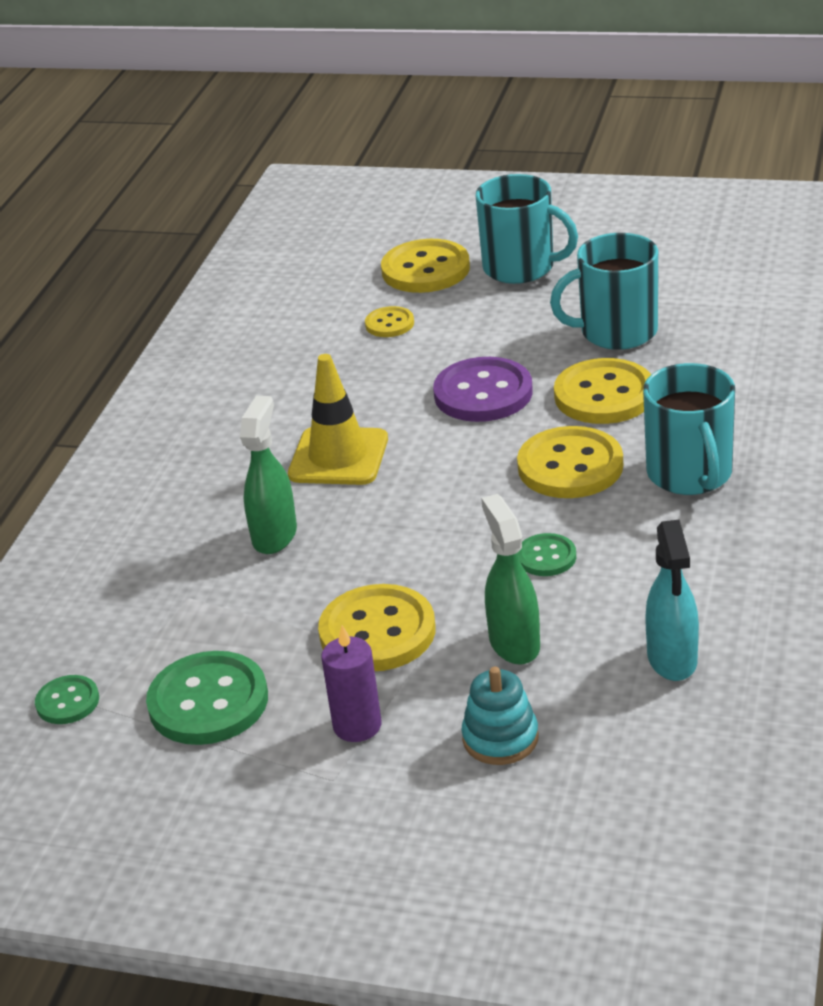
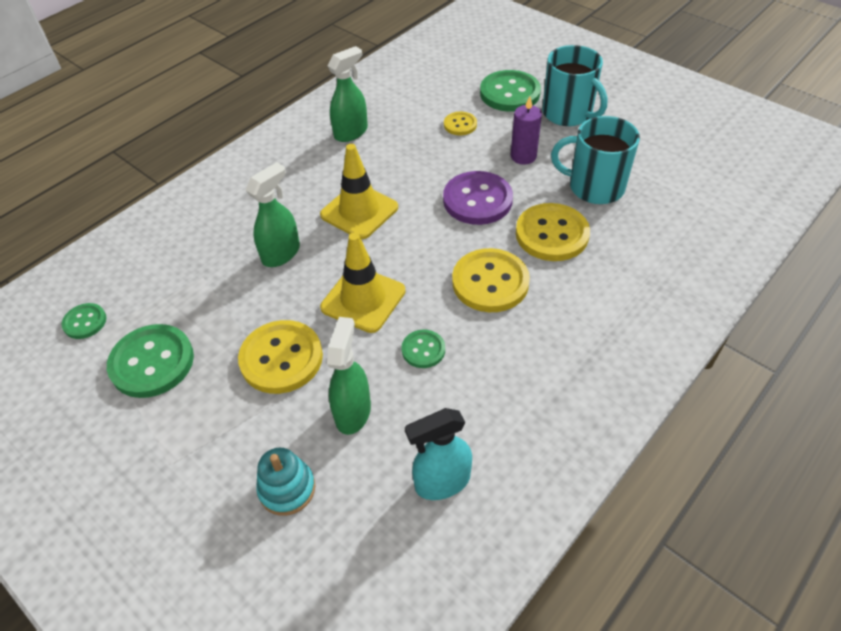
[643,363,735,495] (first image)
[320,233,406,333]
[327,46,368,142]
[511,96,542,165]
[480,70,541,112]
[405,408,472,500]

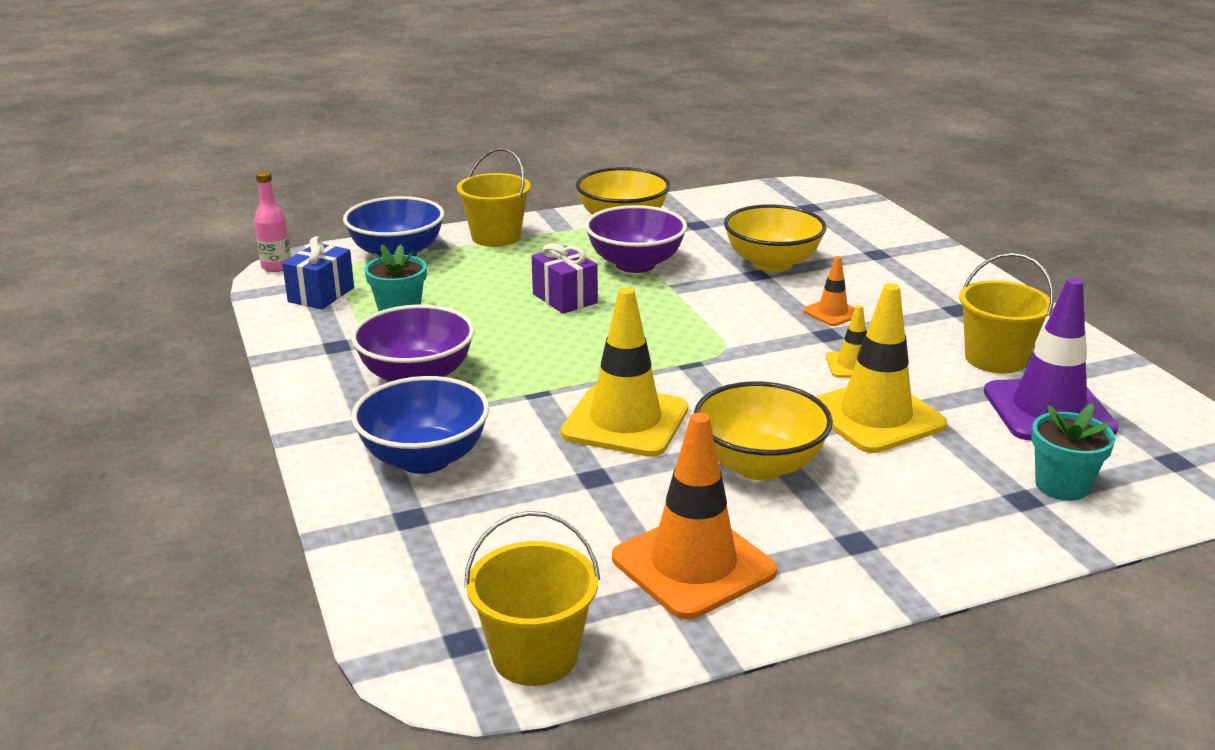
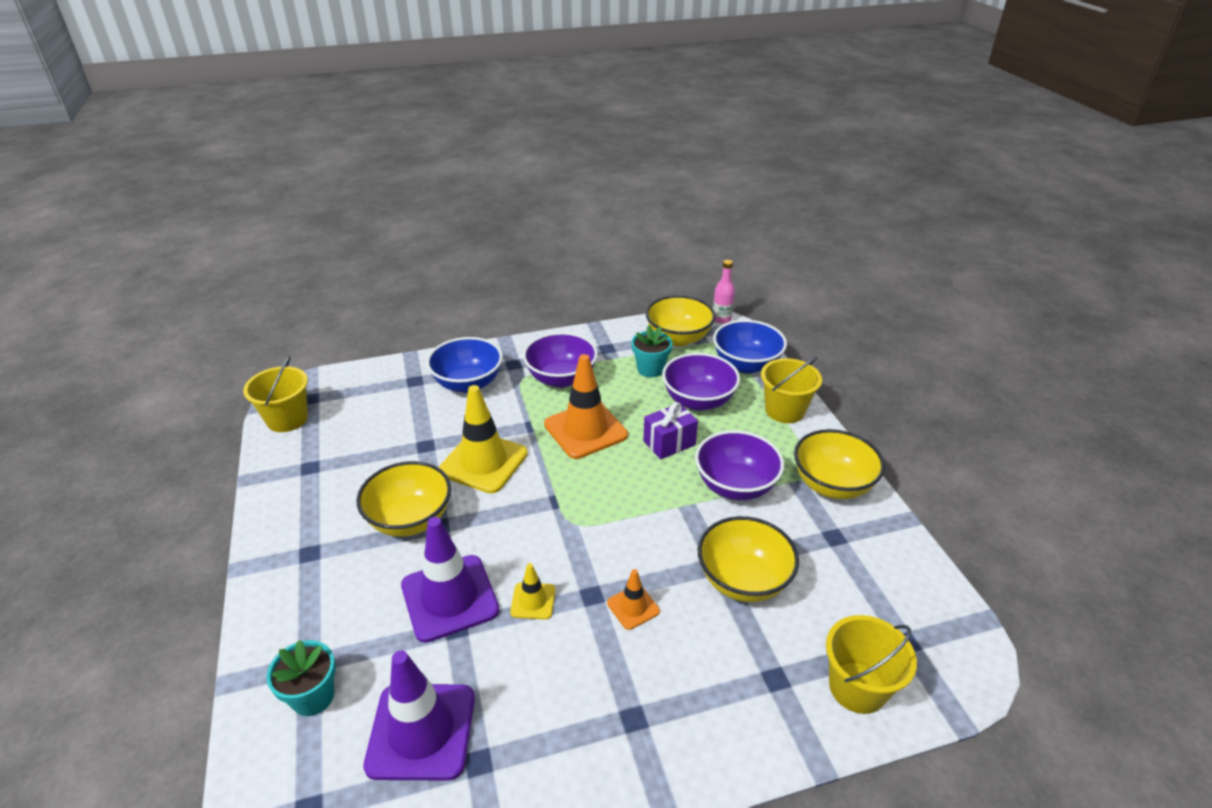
[662,353,740,411]
[544,354,628,459]
[826,615,917,714]
[646,295,715,346]
[401,517,499,643]

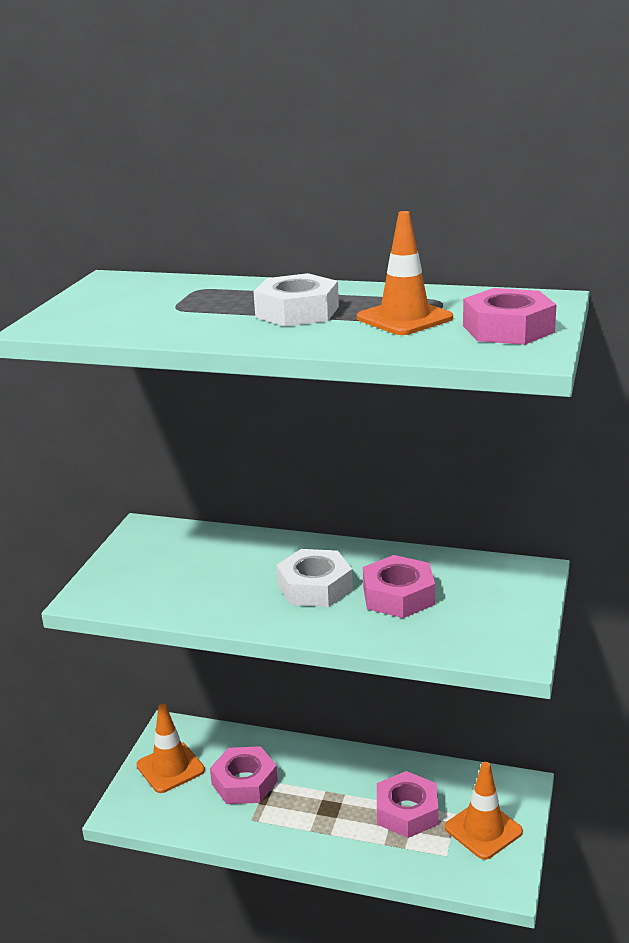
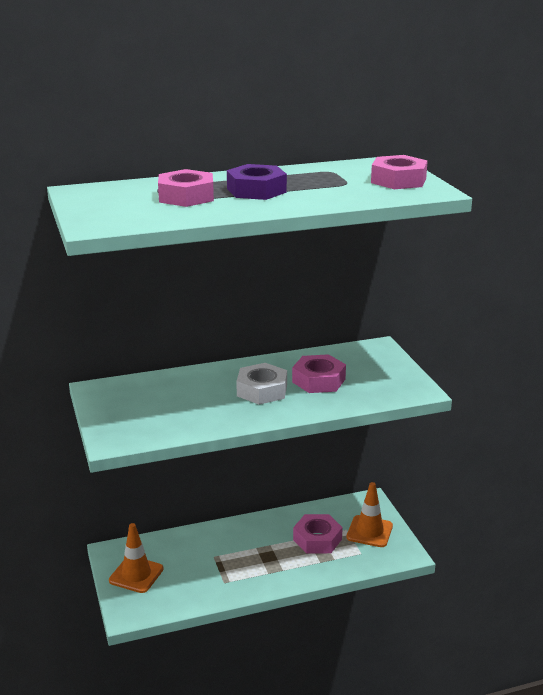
[357,211,453,335] (first image)
[158,169,214,207]
[227,164,287,200]

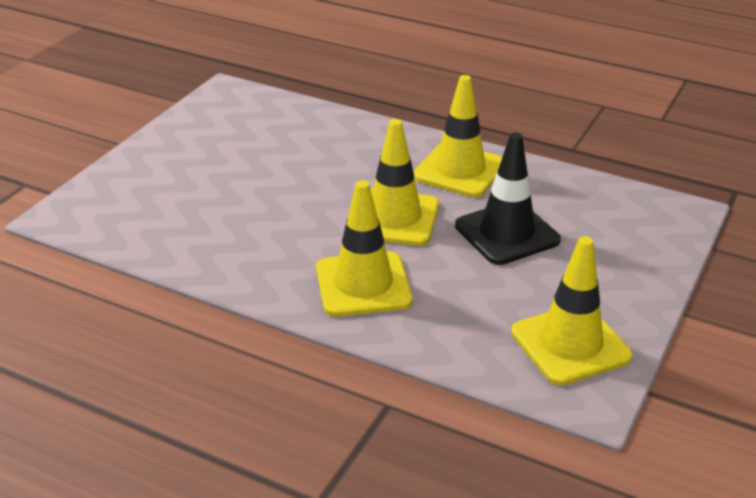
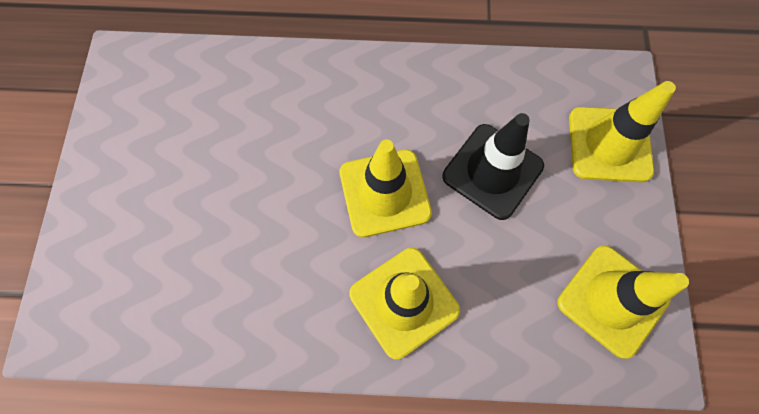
[569,81,676,182]

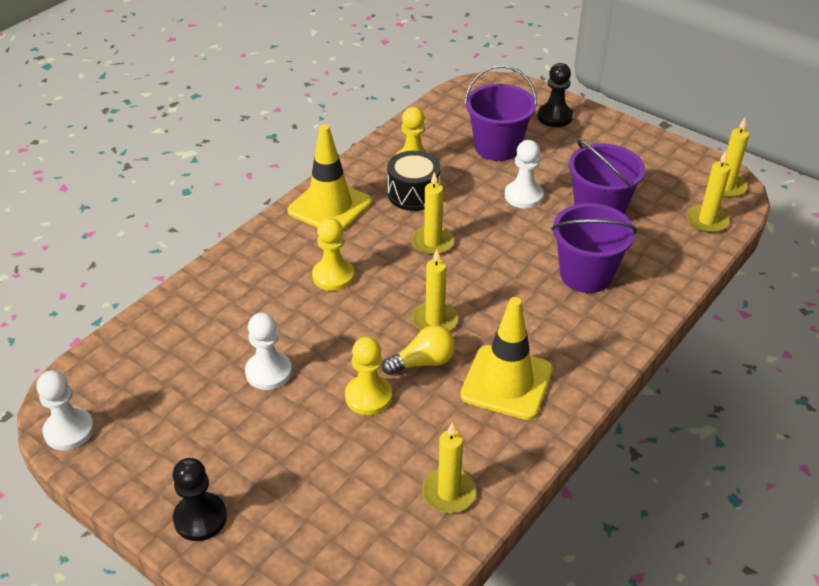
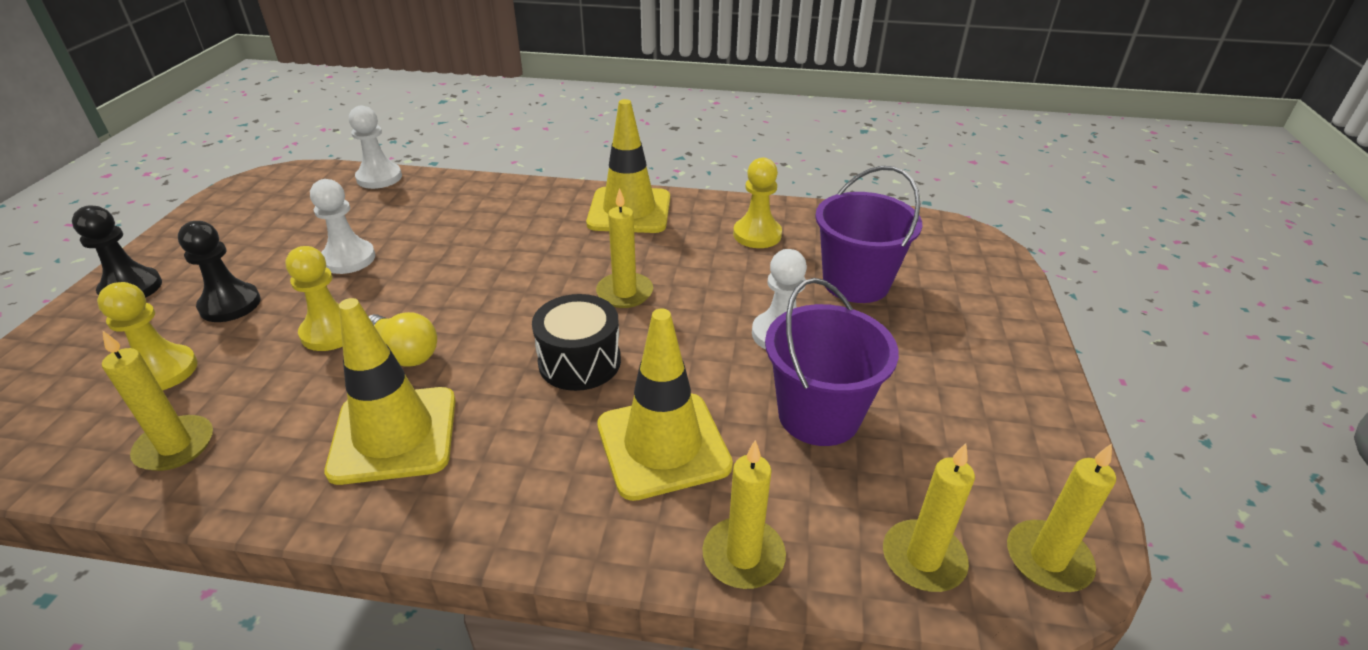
[349,106,402,189]
[97,282,198,390]
[532,294,621,391]
[702,440,786,589]
[178,221,261,322]
[597,309,733,501]

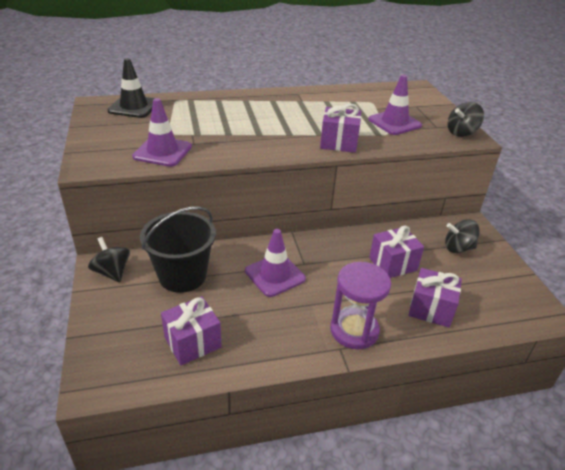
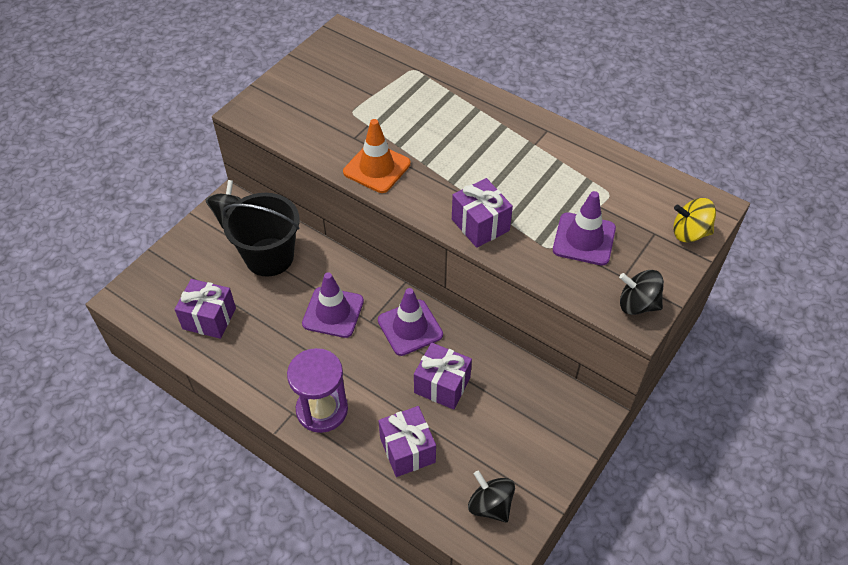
[107,58,155,118] (first image)
[343,119,411,193]
[673,198,716,243]
[378,288,443,356]
[468,470,515,522]

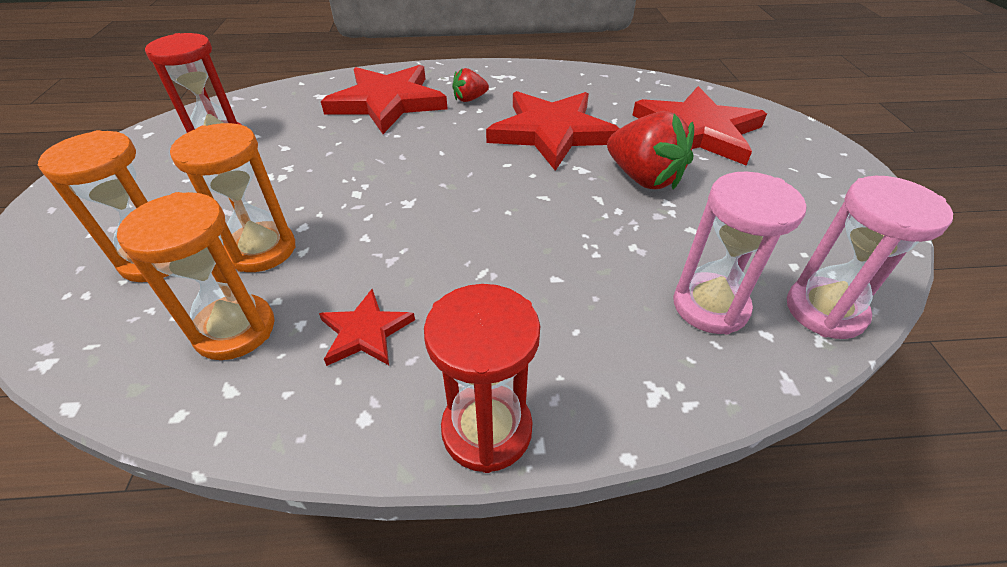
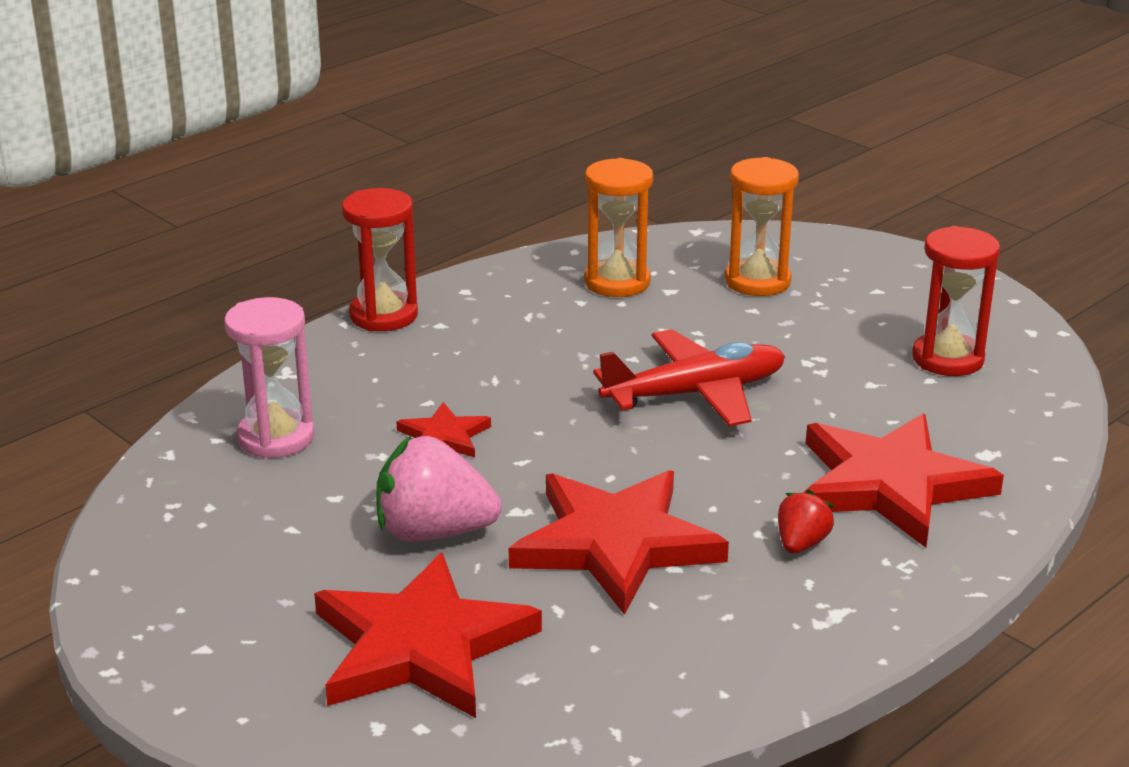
[170,123,296,272] (first image)
[787,176,953,339] (first image)
[593,329,785,426]
[397,402,491,458]
[376,435,502,542]

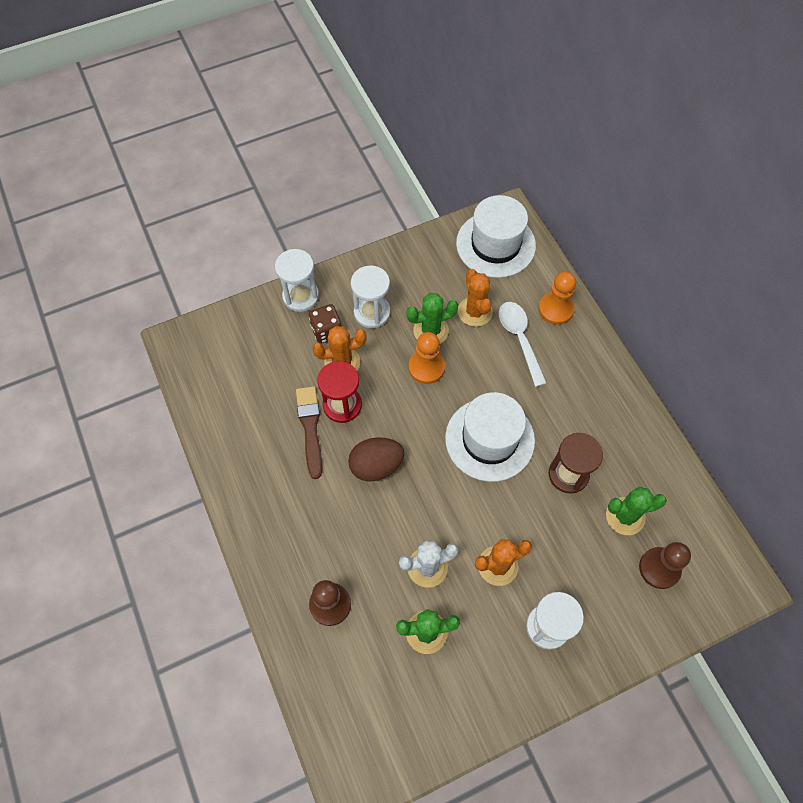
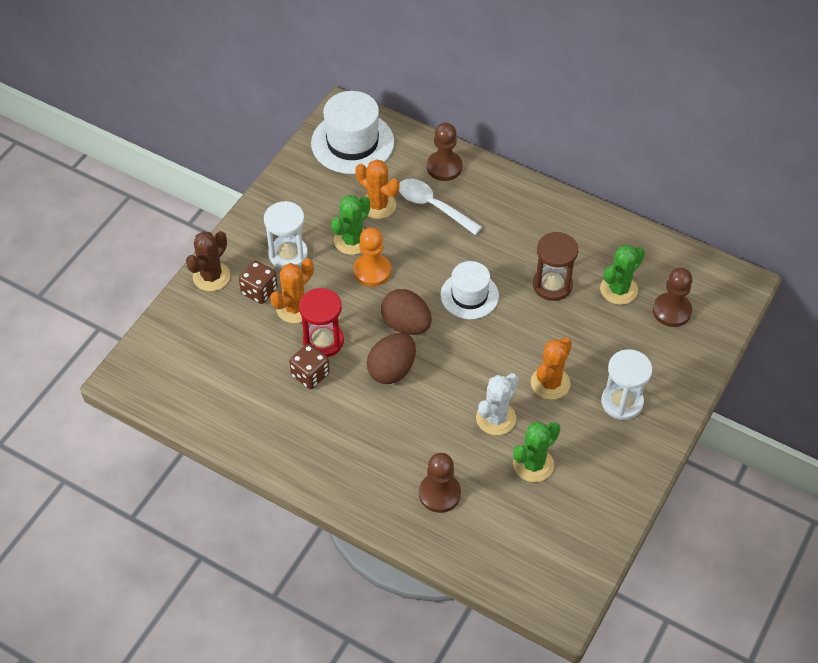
[381,289,432,335]
[186,231,230,291]
[289,343,330,389]
[427,123,463,181]
[440,261,499,319]

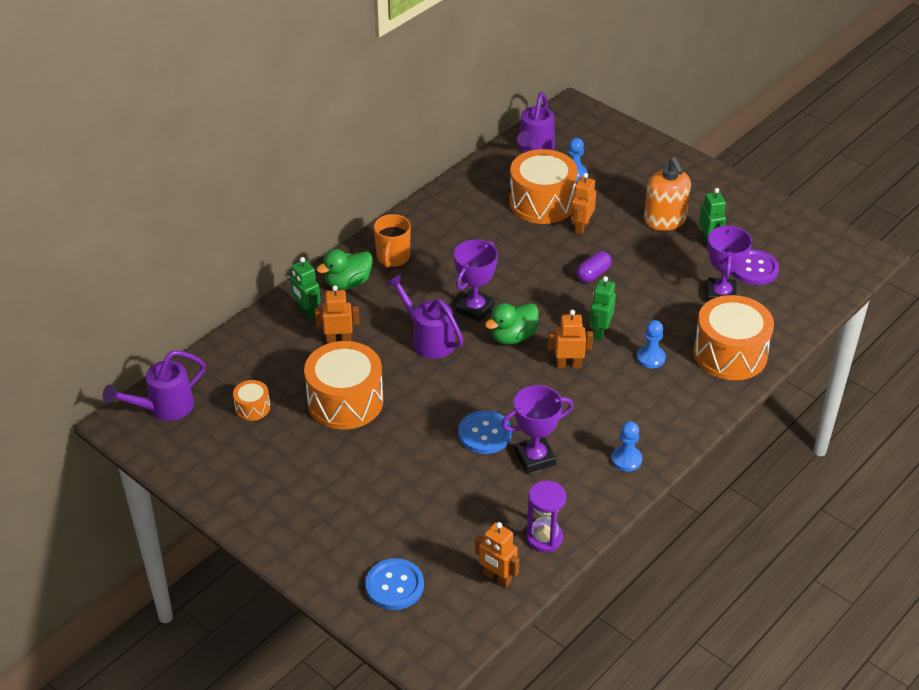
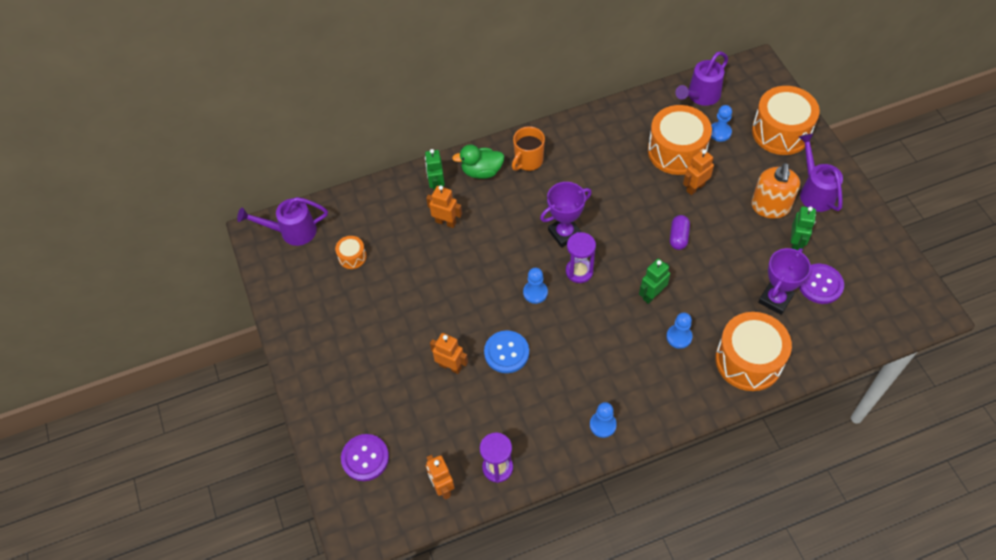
[501,385,573,473] (first image)
[523,268,548,304]
[752,86,820,155]
[799,133,843,212]
[430,333,468,374]
[566,232,596,283]
[341,434,389,481]
[670,215,690,250]

